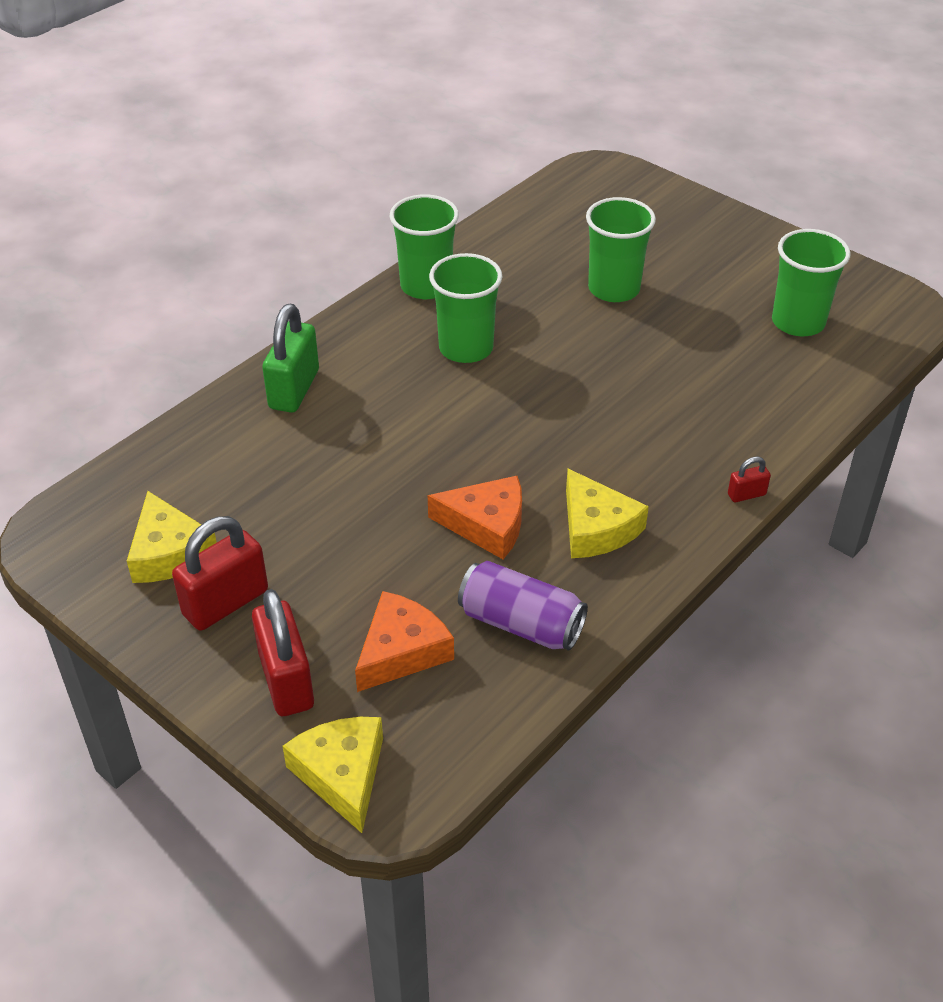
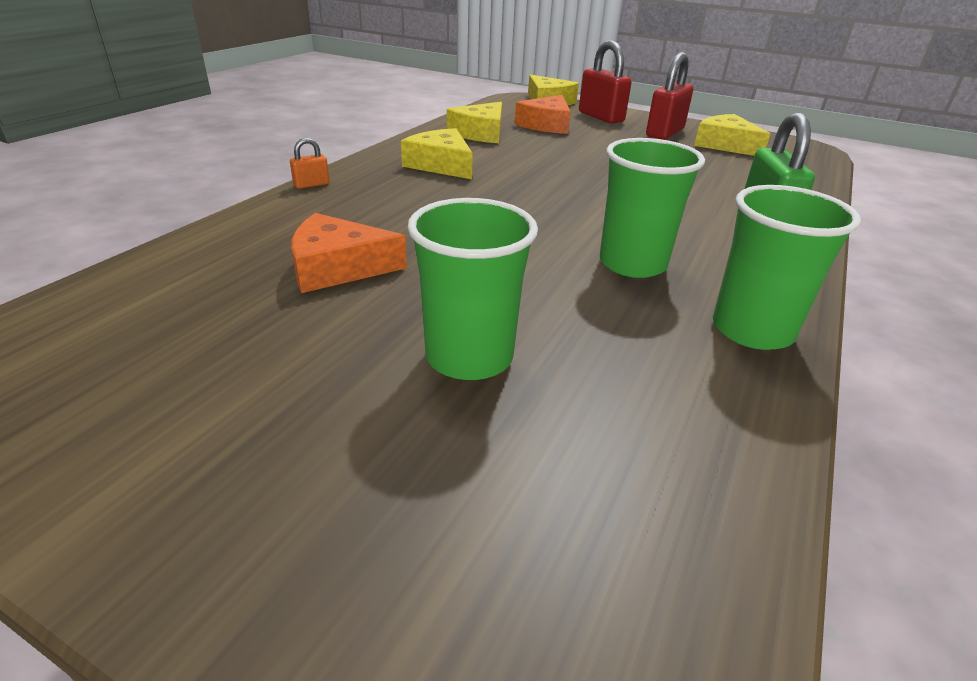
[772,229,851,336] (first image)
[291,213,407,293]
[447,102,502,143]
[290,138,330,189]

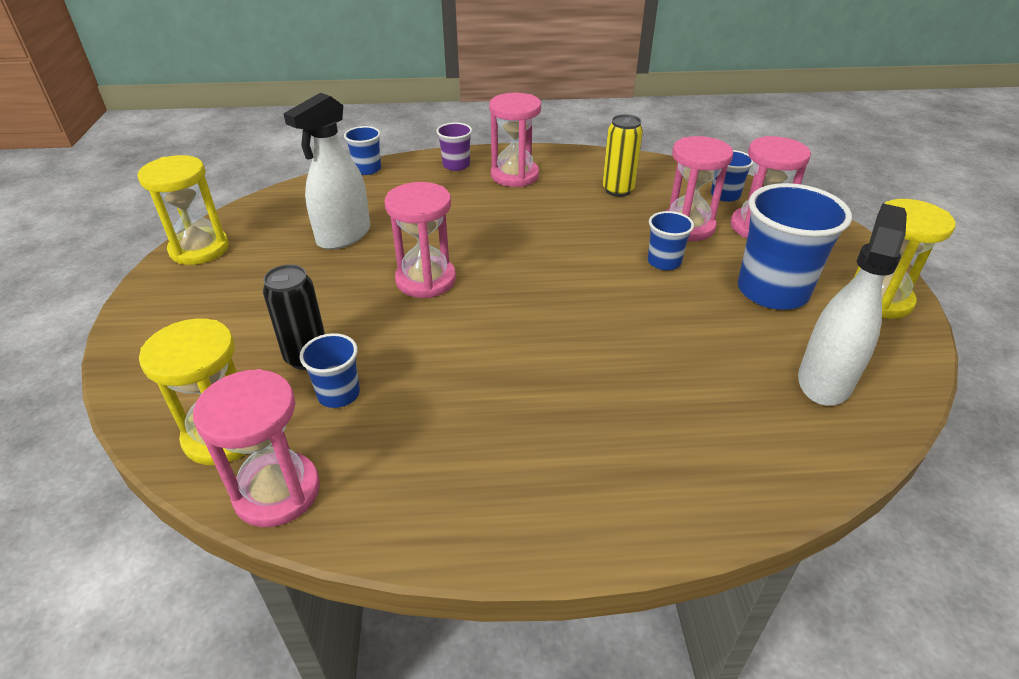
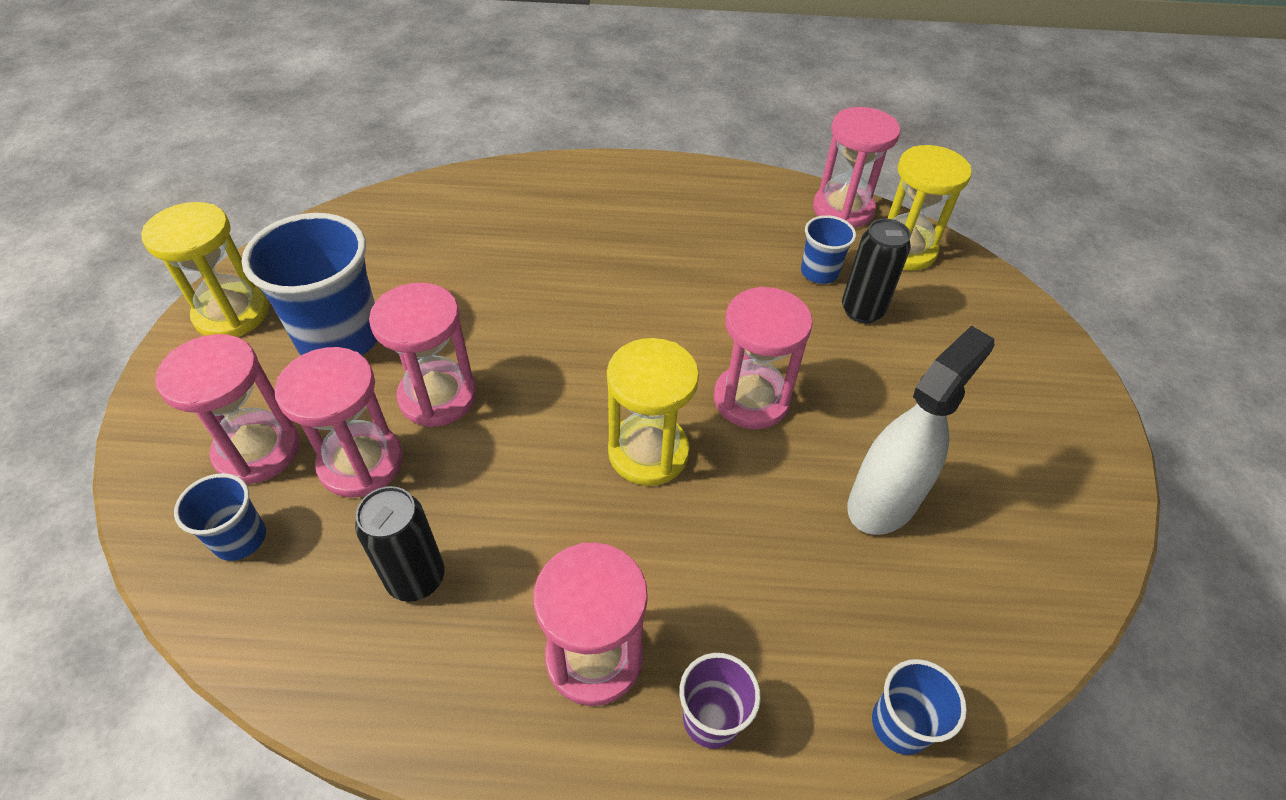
[798,203,907,406] (first image)
[607,338,699,486]
[369,283,477,427]
[355,486,445,602]

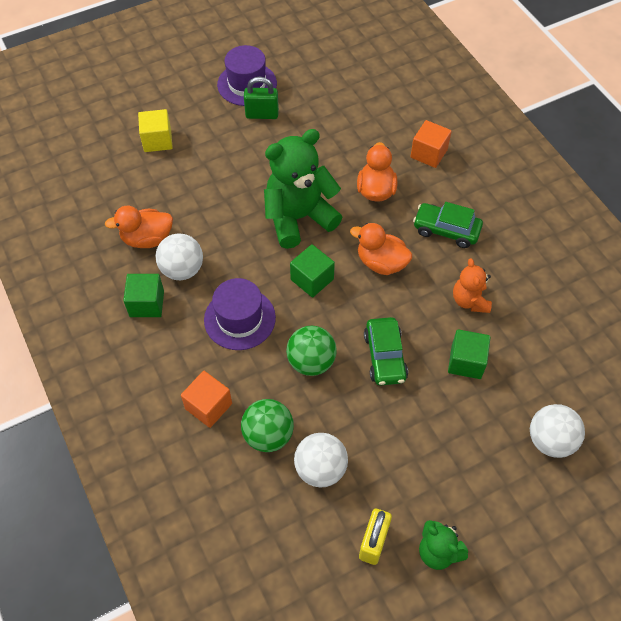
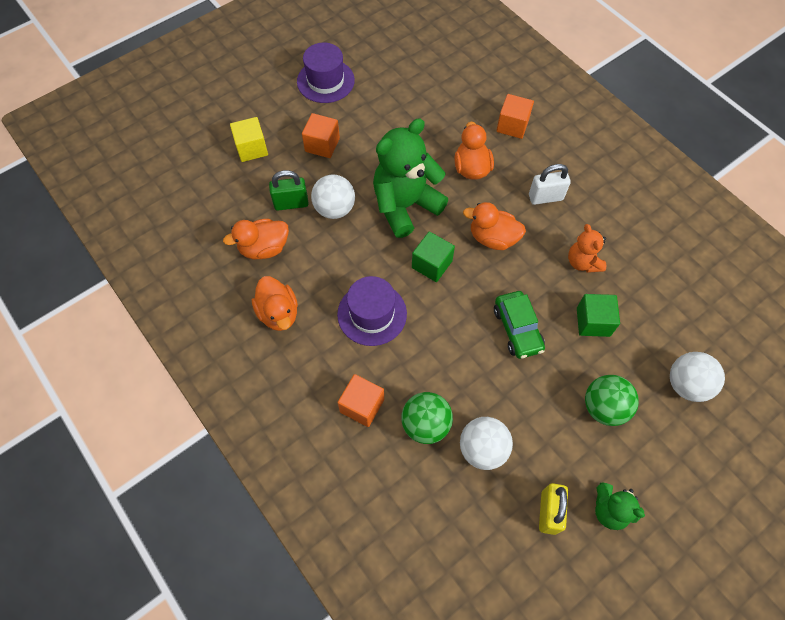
[302,113,340,158]
[311,174,355,219]
[269,170,309,211]
[585,375,639,426]
[252,276,298,331]
[529,164,571,205]

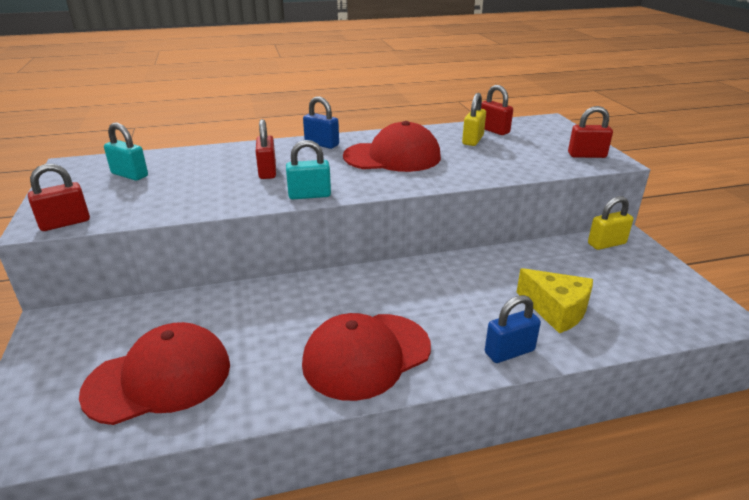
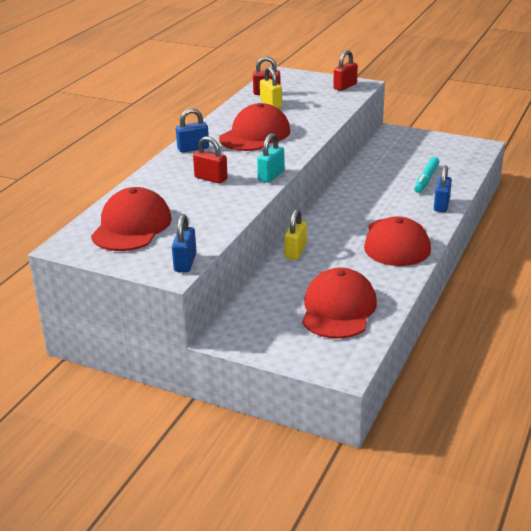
[284,209,307,260]
[91,187,172,251]
[414,157,439,193]
[172,214,197,272]

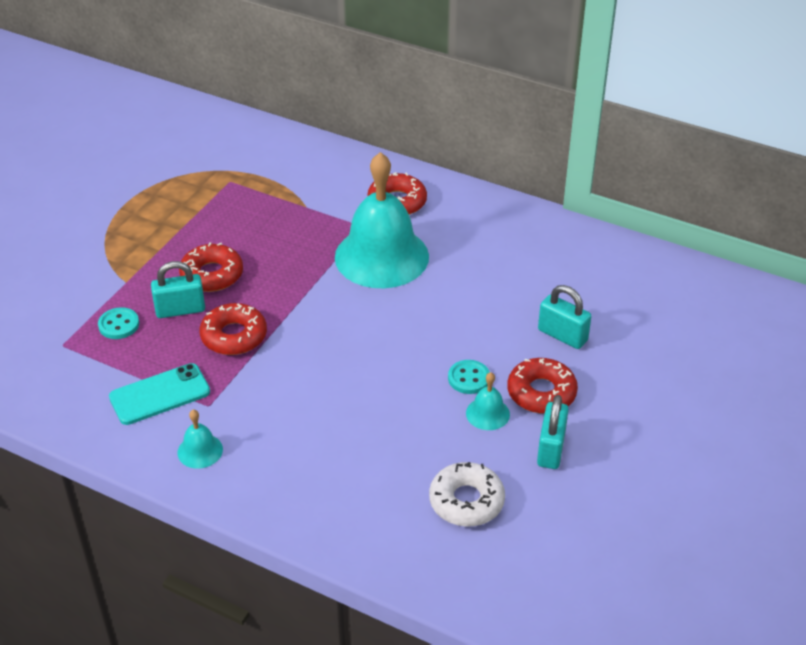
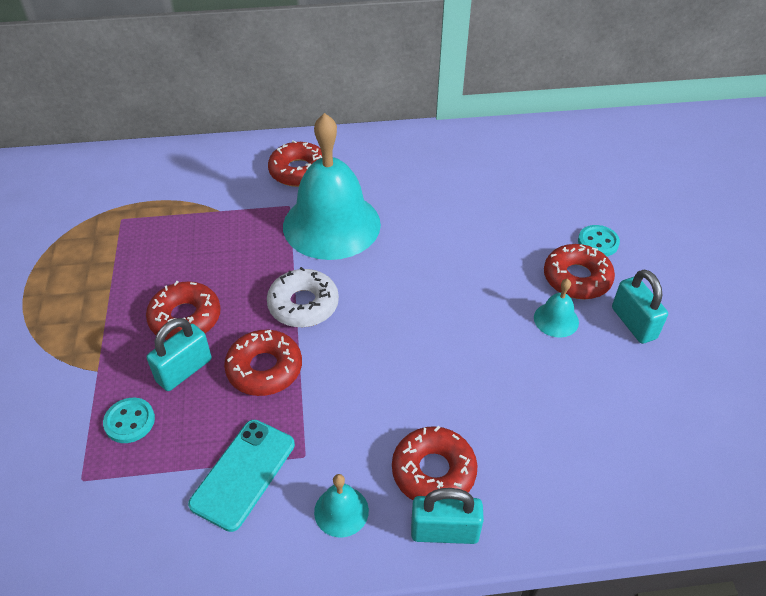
[392,426,478,500]
[267,267,339,327]
[578,225,620,256]
[411,488,484,544]

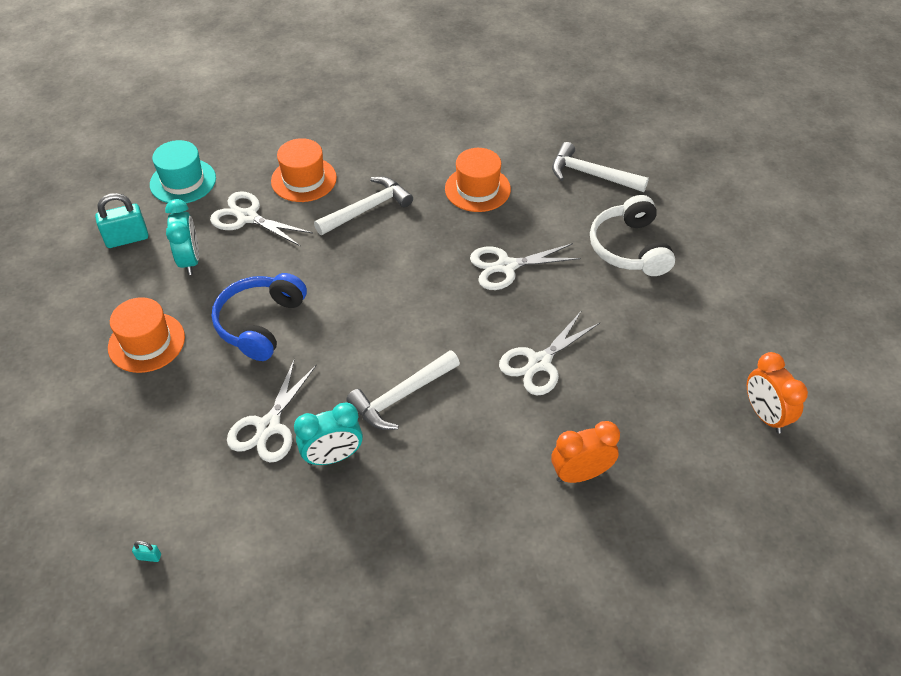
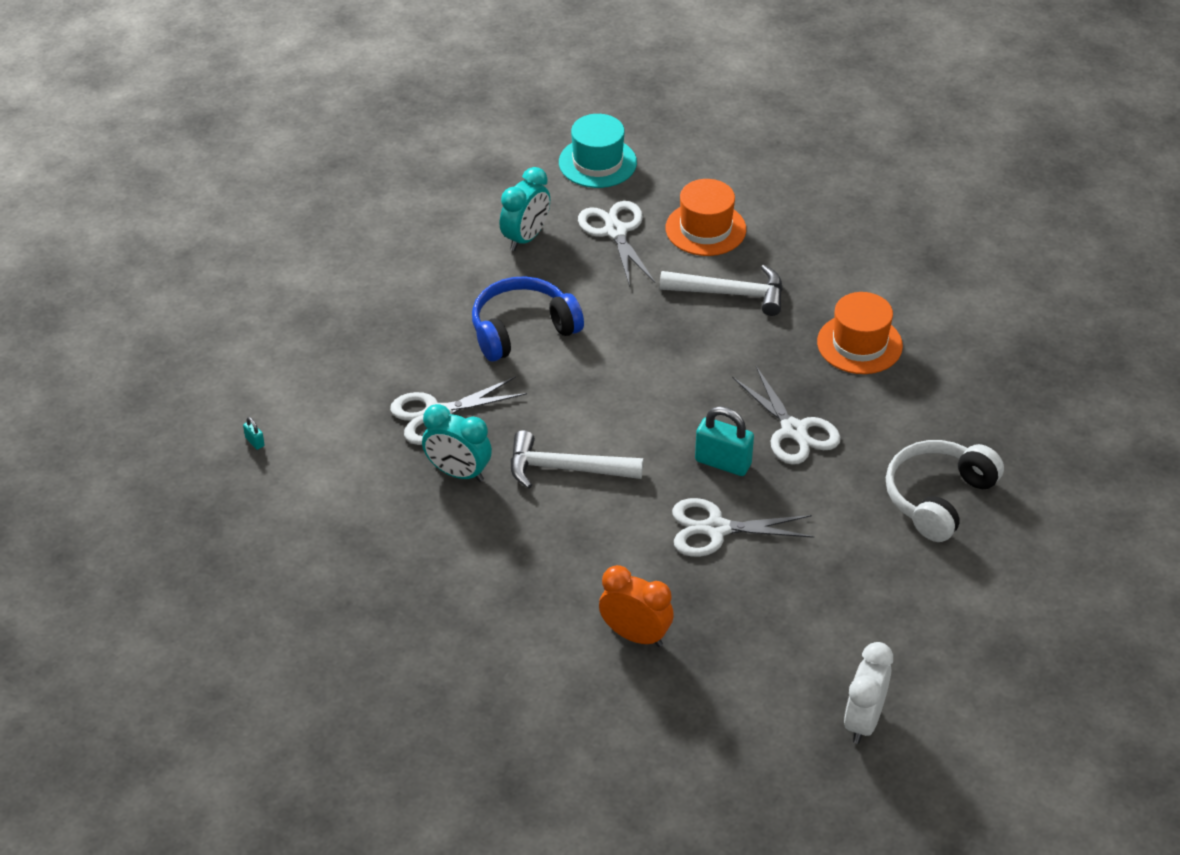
[108,297,185,373] (first image)
[552,142,649,192] (first image)
[695,406,754,476]
[844,642,893,744]
[732,366,841,465]

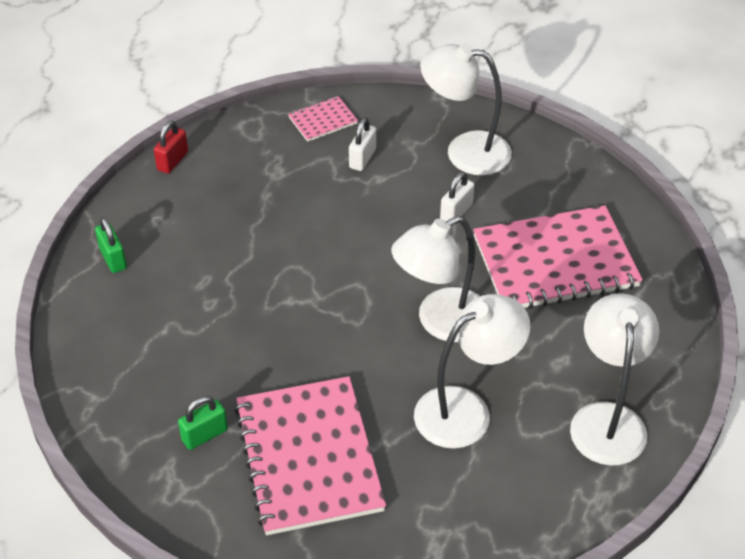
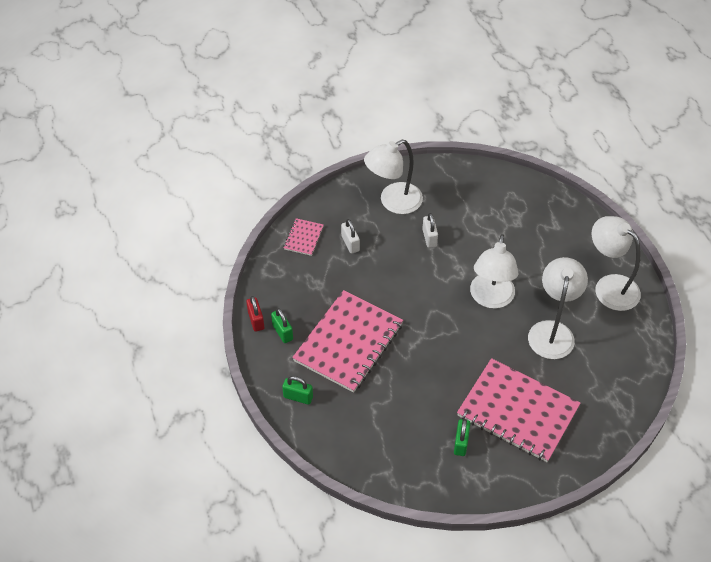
[271,308,293,343]
[292,290,403,393]

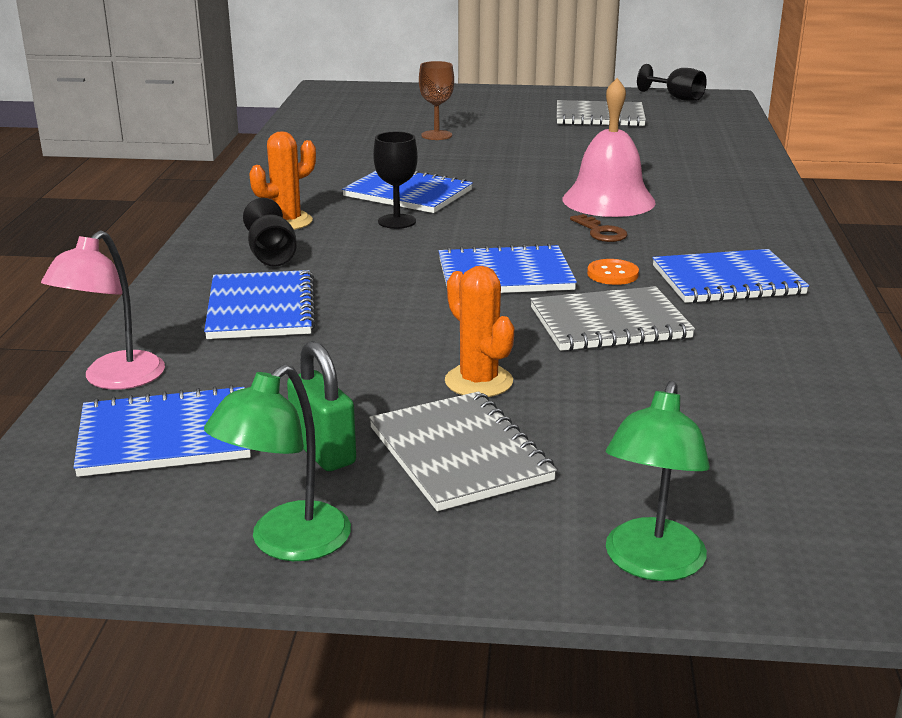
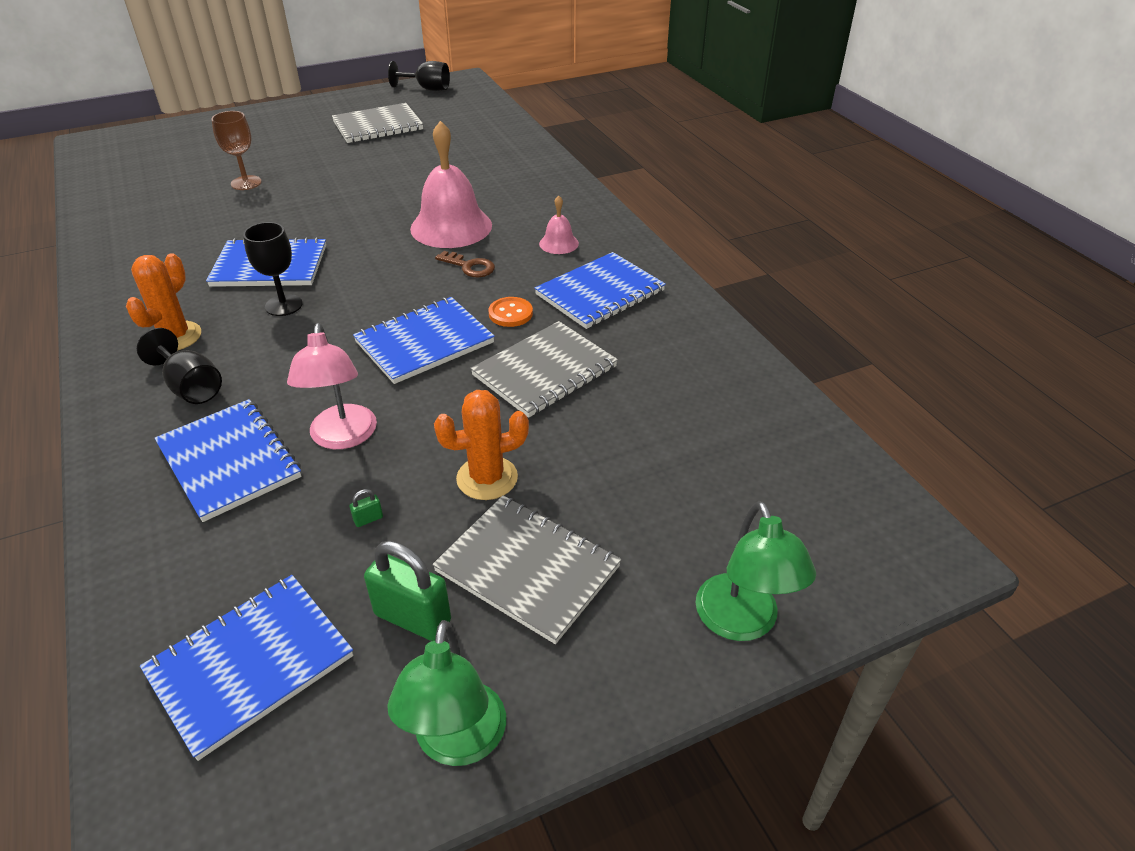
[350,489,383,527]
[539,195,579,254]
[287,323,377,449]
[434,390,529,500]

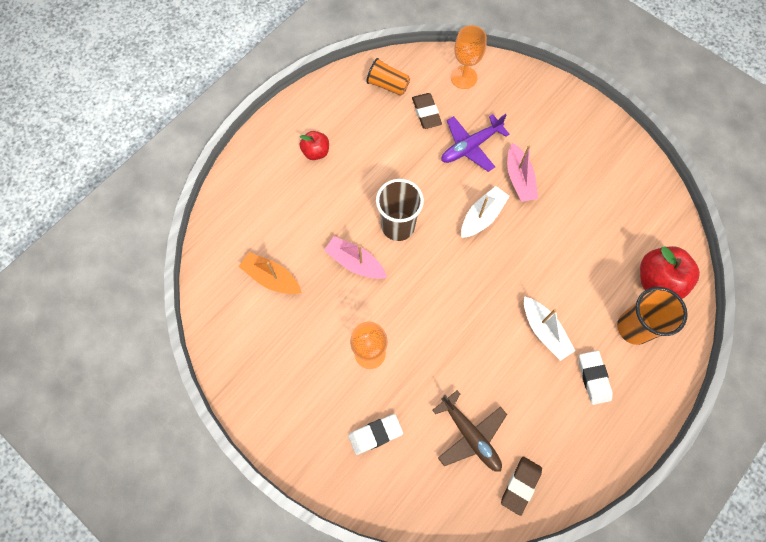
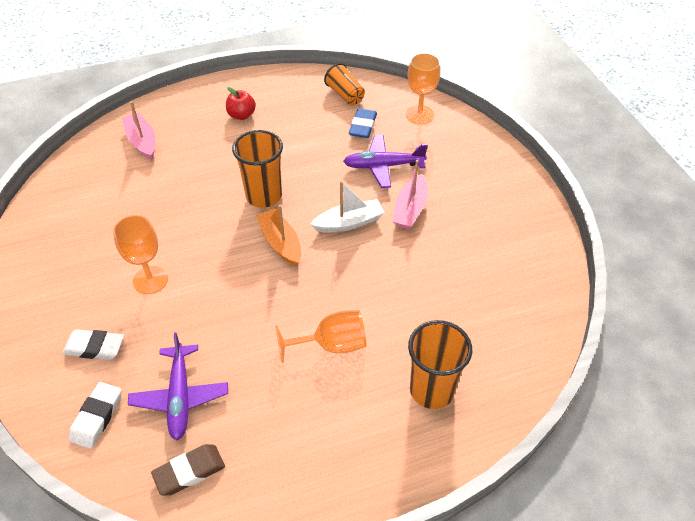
[640,246,700,299] (first image)
[256,205,301,266]
[122,101,156,160]
[68,382,122,449]
[275,310,366,363]
[232,130,283,208]
[349,108,377,138]
[128,332,228,440]

